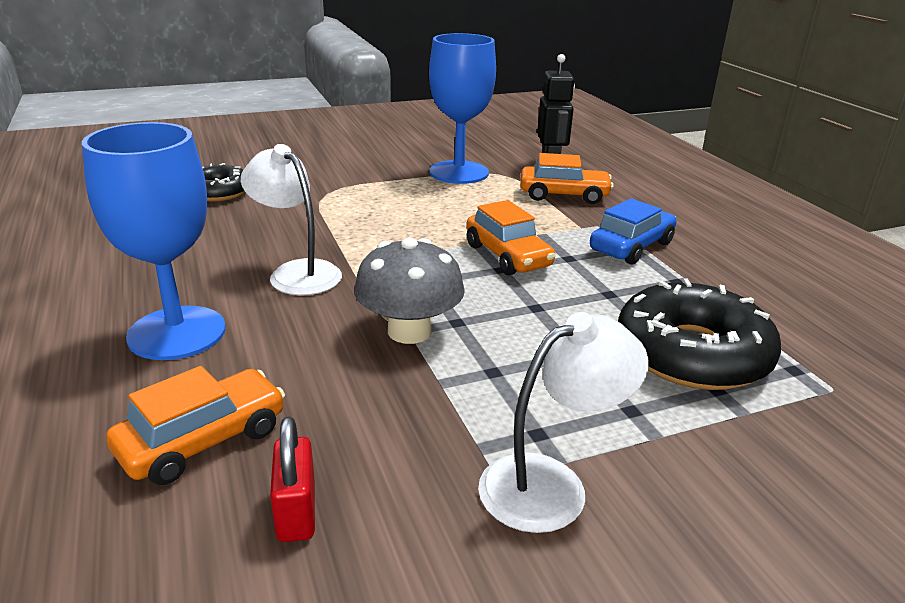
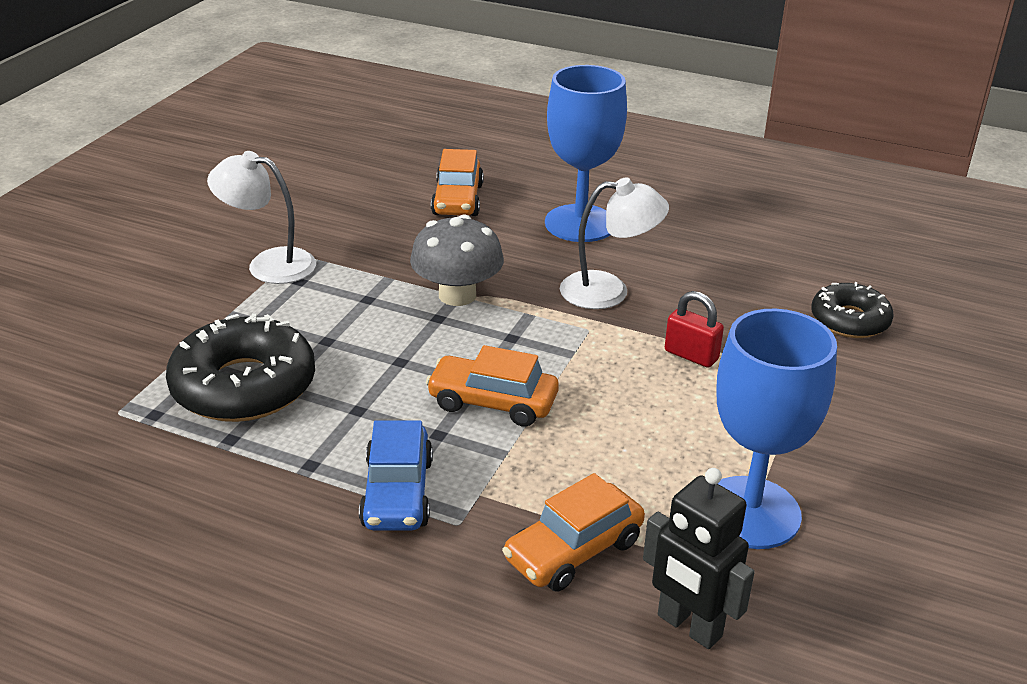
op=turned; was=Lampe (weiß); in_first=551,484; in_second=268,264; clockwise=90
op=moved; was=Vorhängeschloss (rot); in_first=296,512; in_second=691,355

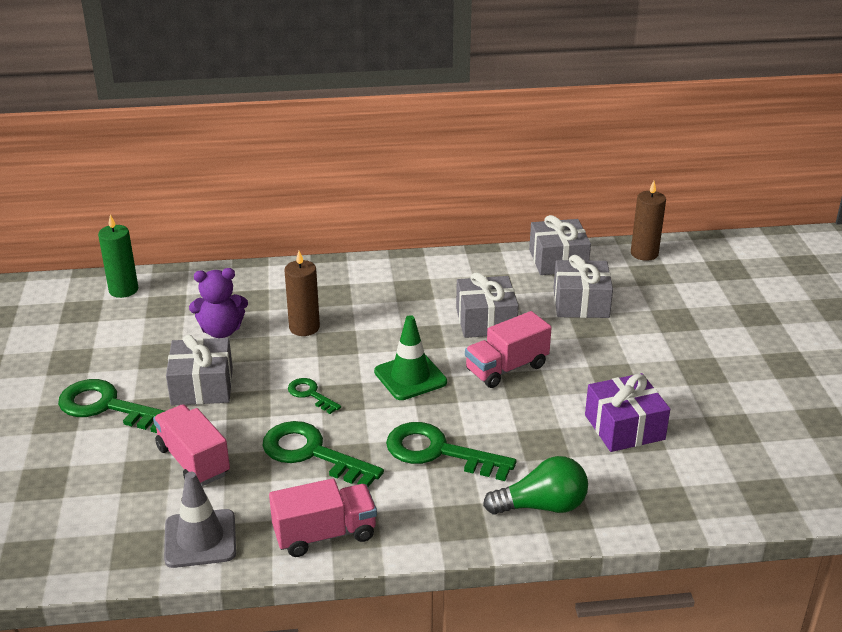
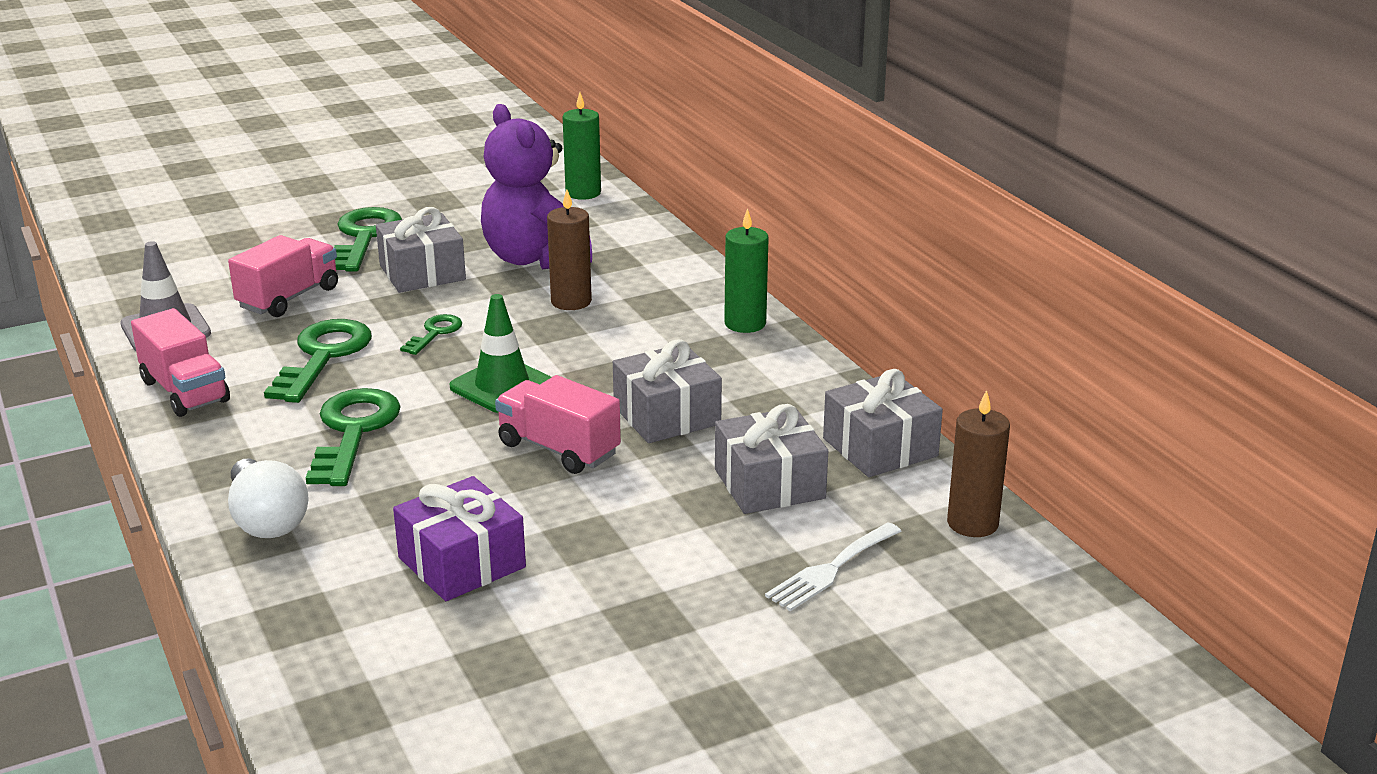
op=recoloured; was=Glühbirne (grün); now=Glühbirne (weiß); in_first=542,506; in_second=267,520
op=resized; was=Teddybär (lila); in_first=221,331; in_second=534,258; ratio=1.6
op=added; now=Kerze (grün); in_second=745,323
op=added; now=Gabel (weiß); in_second=831,569

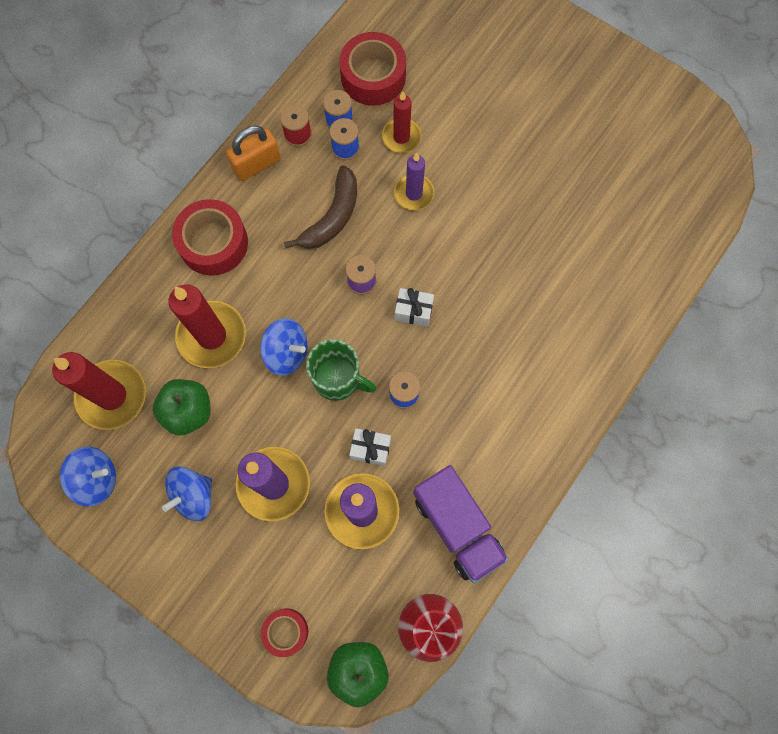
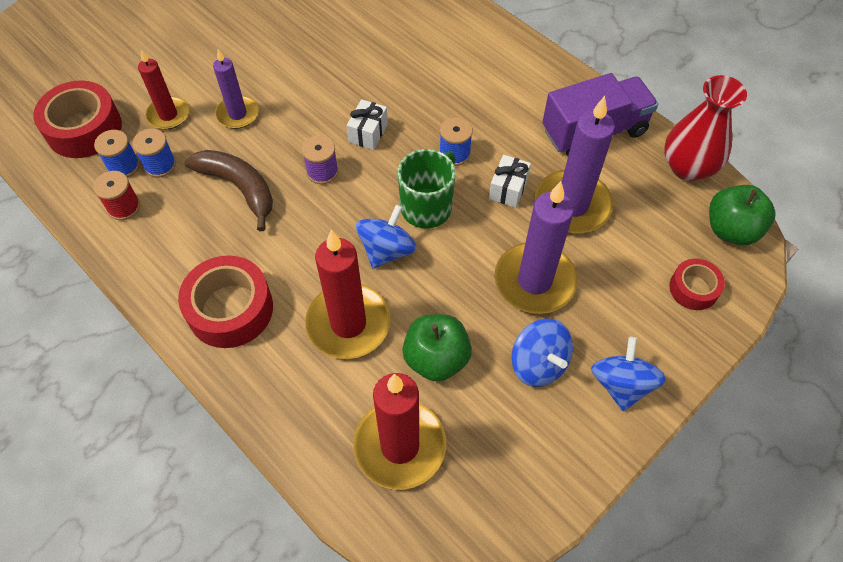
op=moved; was=Kreisel (blau); in_first=96,479; in_second=621,384
op=removed; was=Vorhängeschloss (orange); in_first=257,164

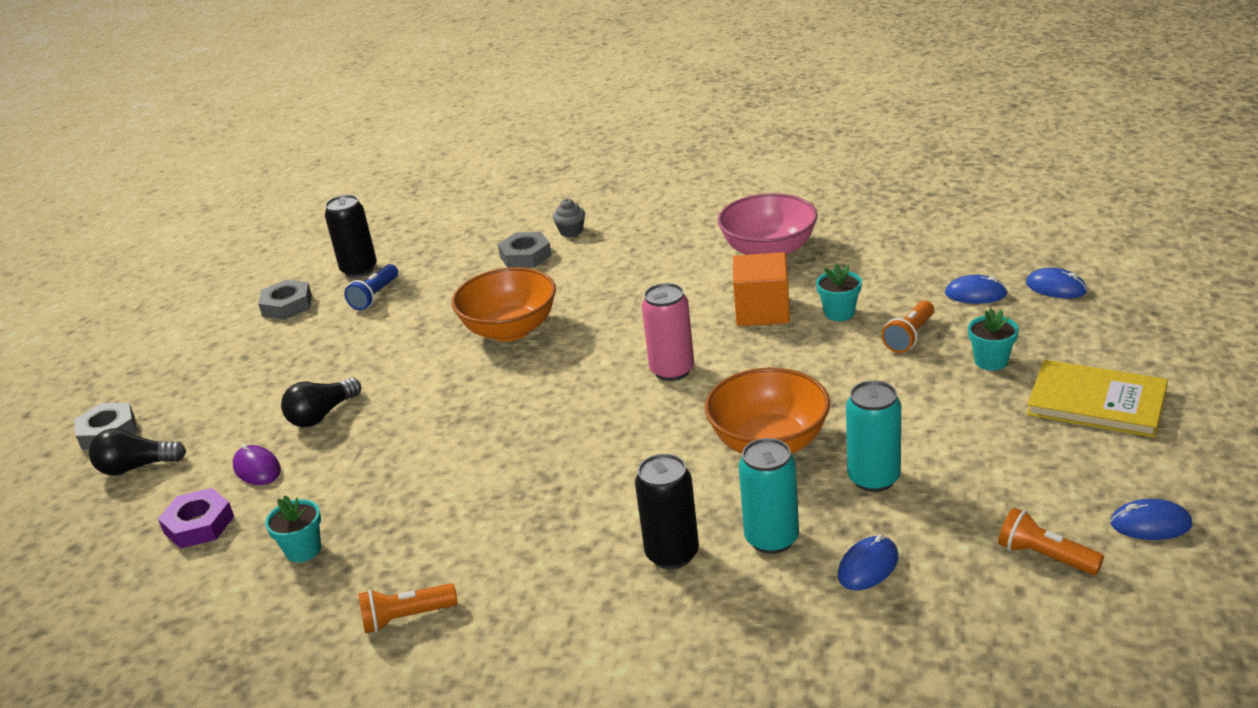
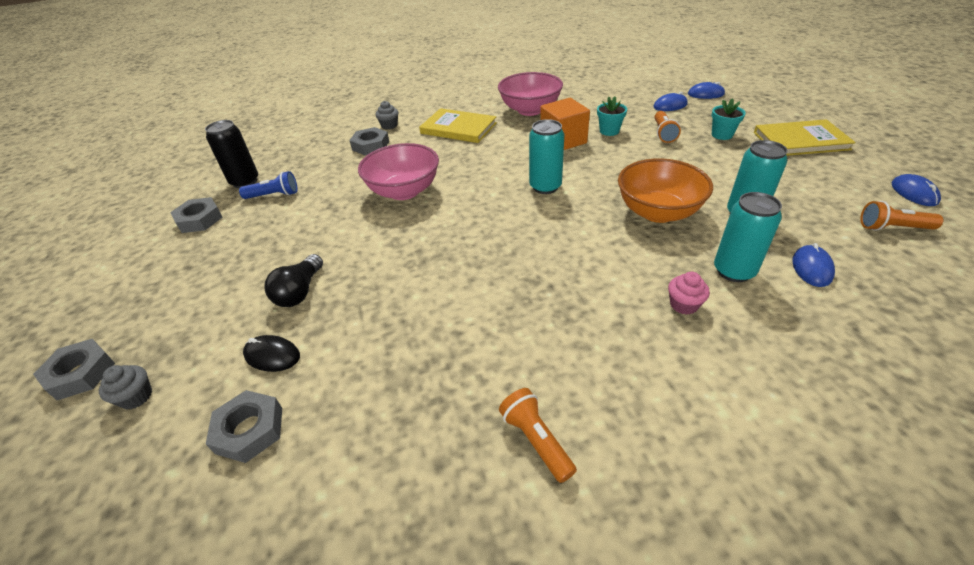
op=replaced; was=Glühbirne (schwarz); now=Muffin (grau); in_first=136,467; in_second=136,397
op=recoloured; was=Sechskantmutter (lila); now=Sechskantmutter (grau); in_first=199,525; in_second=249,430
op=turned; was=Taschenlampe (blau); in_first=375,296; in_second=274,195; clockwise=-90
op=recoloured; was=Computermaus (lila); now=Computermaus (schwarz); in_first=257,468; in_second=272,355
op=recoloured; was=Schüssel (orange); now=Schüssel (rosa); in_first=510,330; in_second=404,191
op=added; now=Buch (gelb); in_second=458,128
op=turned; was=Taschenlampe (orange); in_first=406,618; in_second=536,440; clockwise=105
op=recoloured; was=Dose (rosa); now=Dose (türkis); in_first=672,370; in_second=545,187
op=replaced; was=Dose (schwarz); now=Muffin (rosa); in_first=672,554; in_second=684,305
op=turned; was=Computermaus (blau); in_first=1150,524; in_second=914,193; clockwise=-75
op=removed; was=Blumentopf (türkis); in_first=303,550

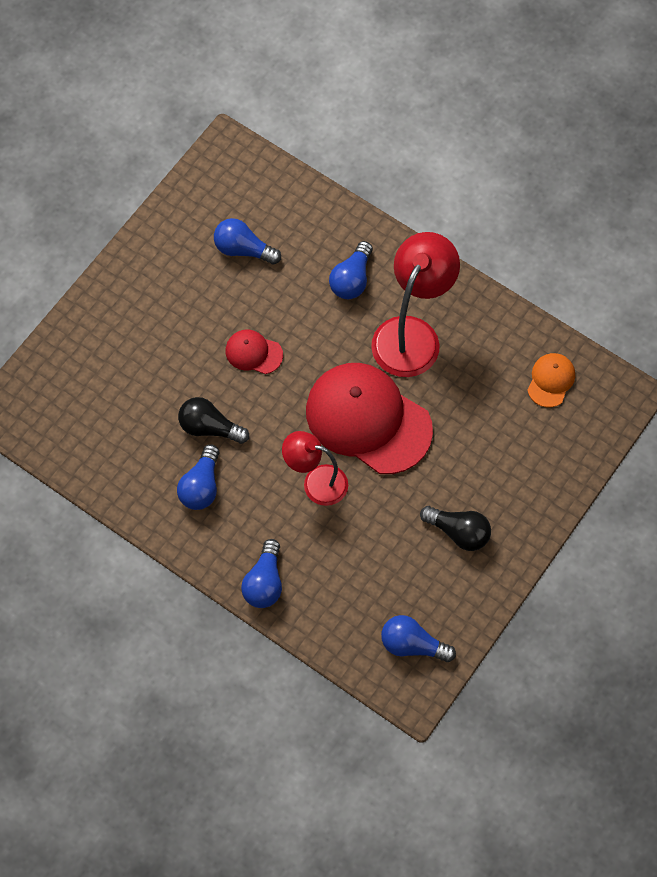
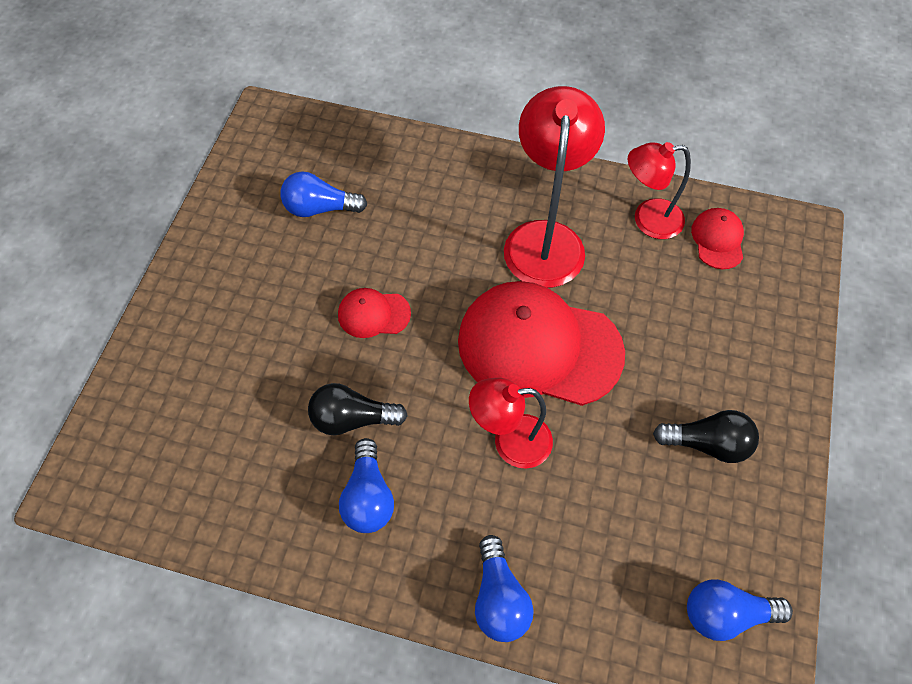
op=added; now=Lampe (rot); in_second=647,220
op=recoloured; was=Kappe (orange); now=Kappe (rot); in_first=551,380; in_second=717,240
op=removed; was=Glühbirne (blau); in_first=352,279

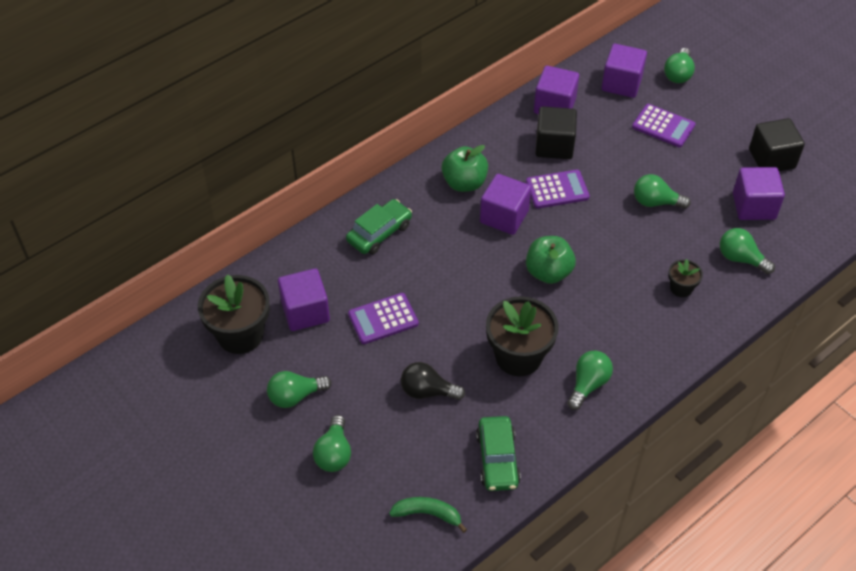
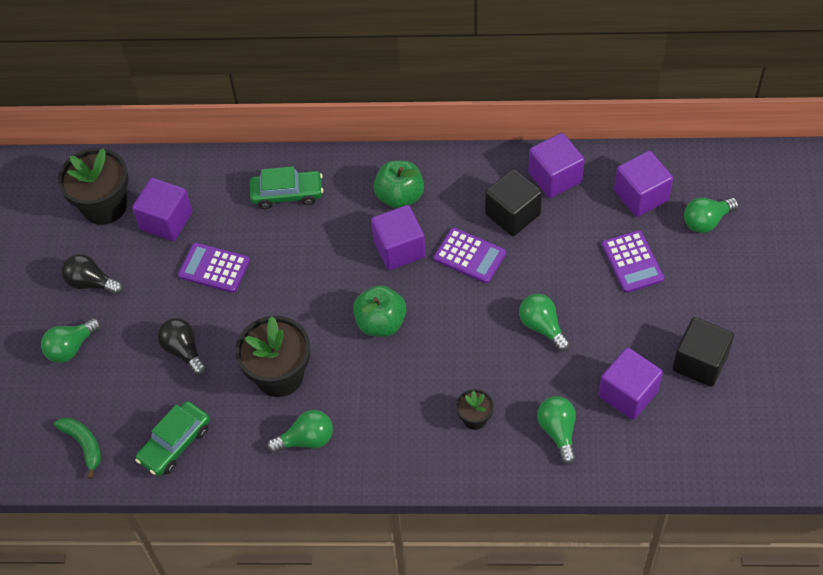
op=recoloured; was=Glühbirne (grün); now=Glühbirne (schwarz); in_first=295,396; in_second=91,283

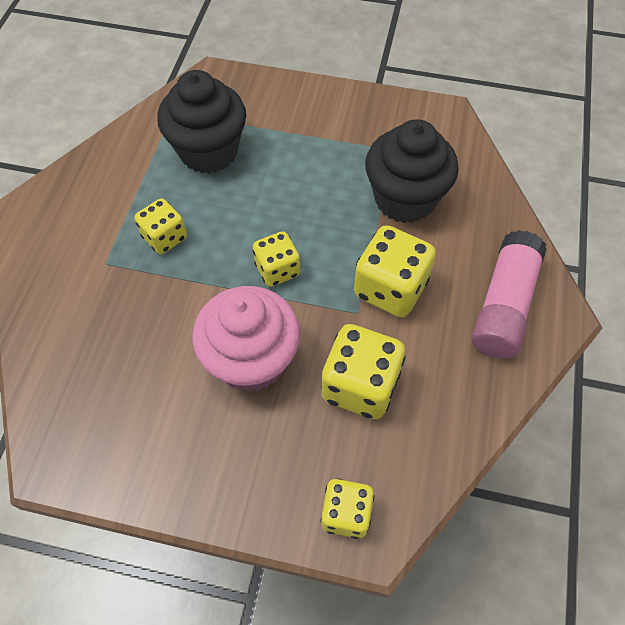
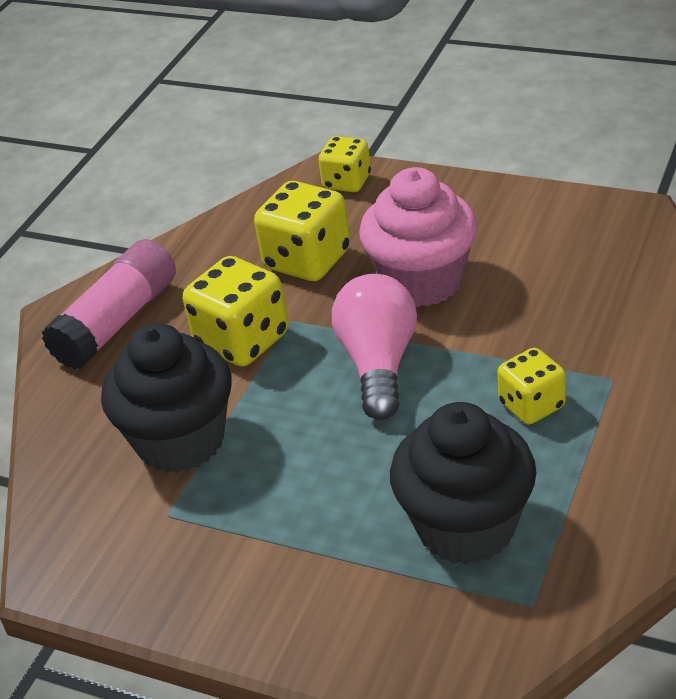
op=replaced; was=Spielwürfel (gelb); now=Glühbirne (rosa); in_first=277,270; in_second=378,364

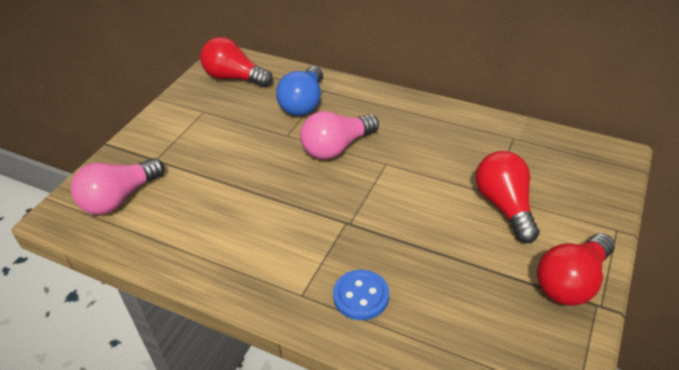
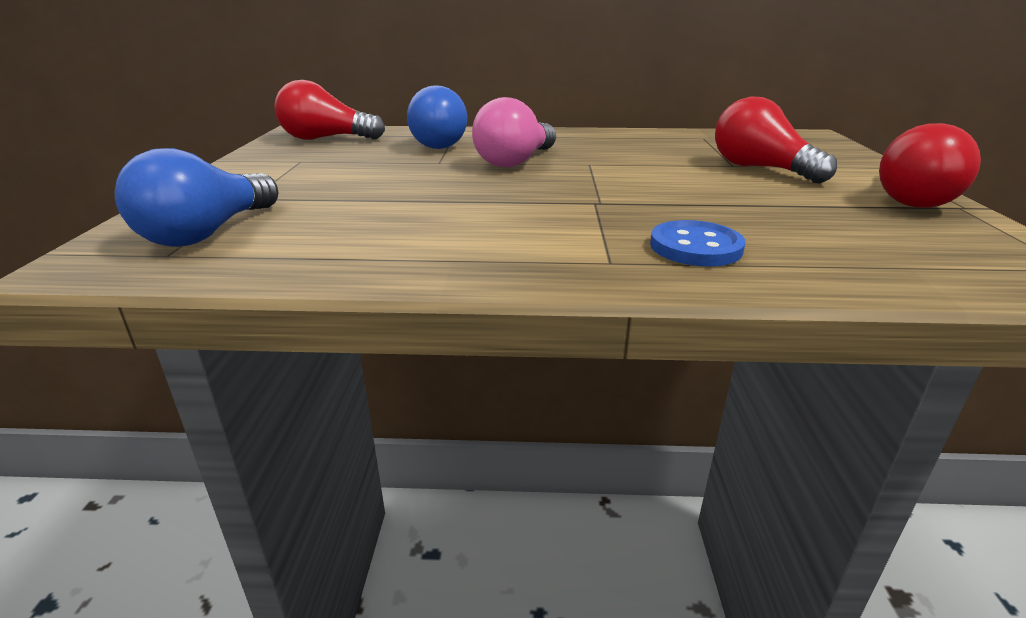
op=recoloured; was=Glühbirne (rosa); now=Glühbirne (blau); in_first=119,198; in_second=208,233

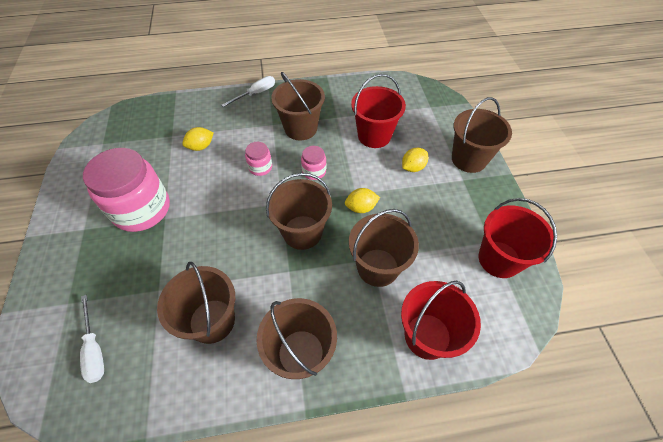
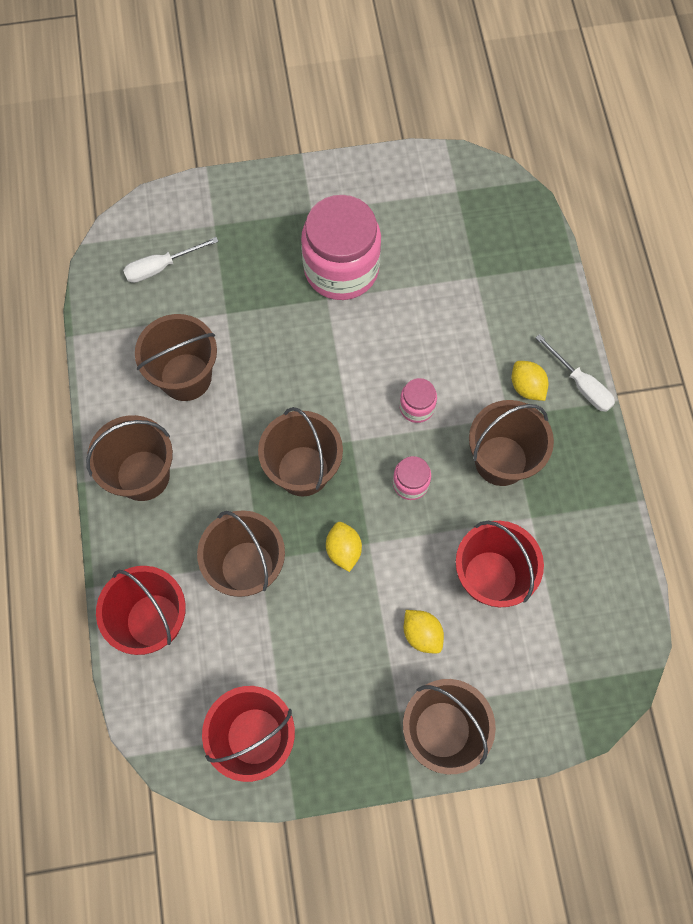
op=moved; was=Zitrone (gelb); in_first=201,147; in_second=527,387

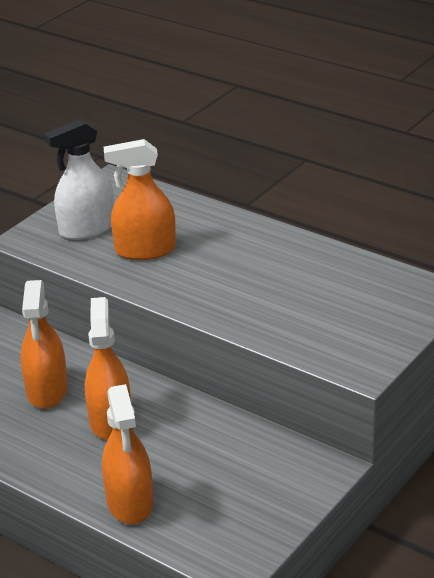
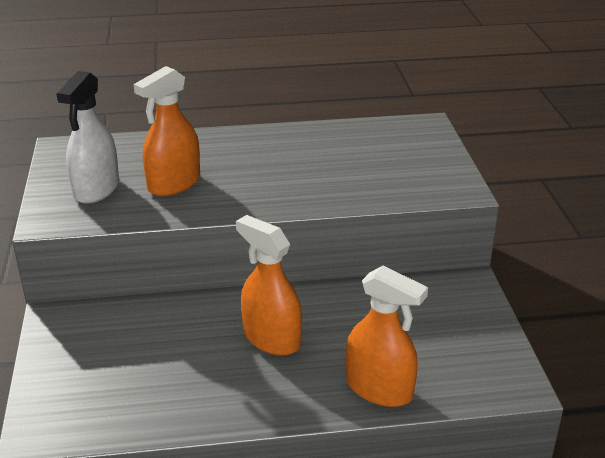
op=removed; was=Sprühflasche (orange); in_first=47,391

